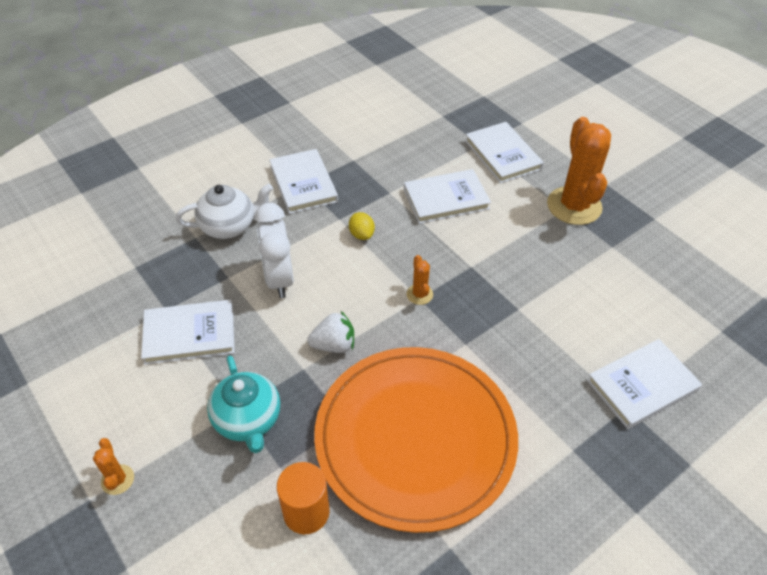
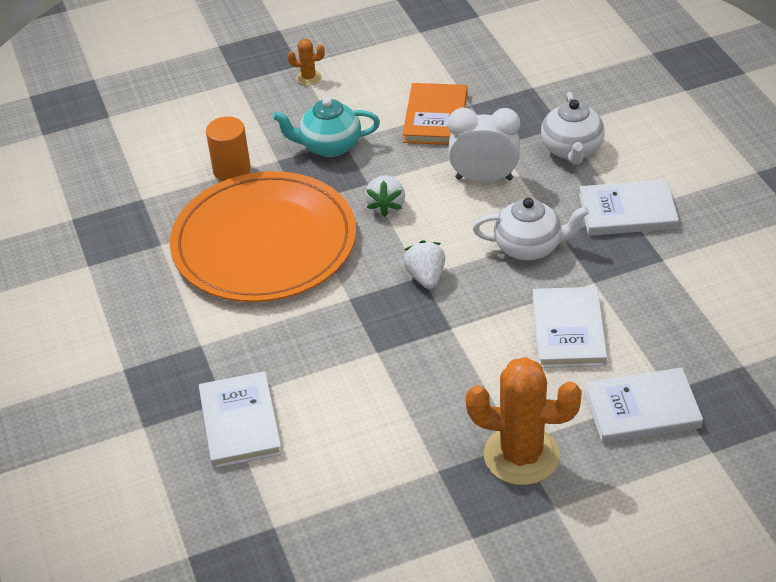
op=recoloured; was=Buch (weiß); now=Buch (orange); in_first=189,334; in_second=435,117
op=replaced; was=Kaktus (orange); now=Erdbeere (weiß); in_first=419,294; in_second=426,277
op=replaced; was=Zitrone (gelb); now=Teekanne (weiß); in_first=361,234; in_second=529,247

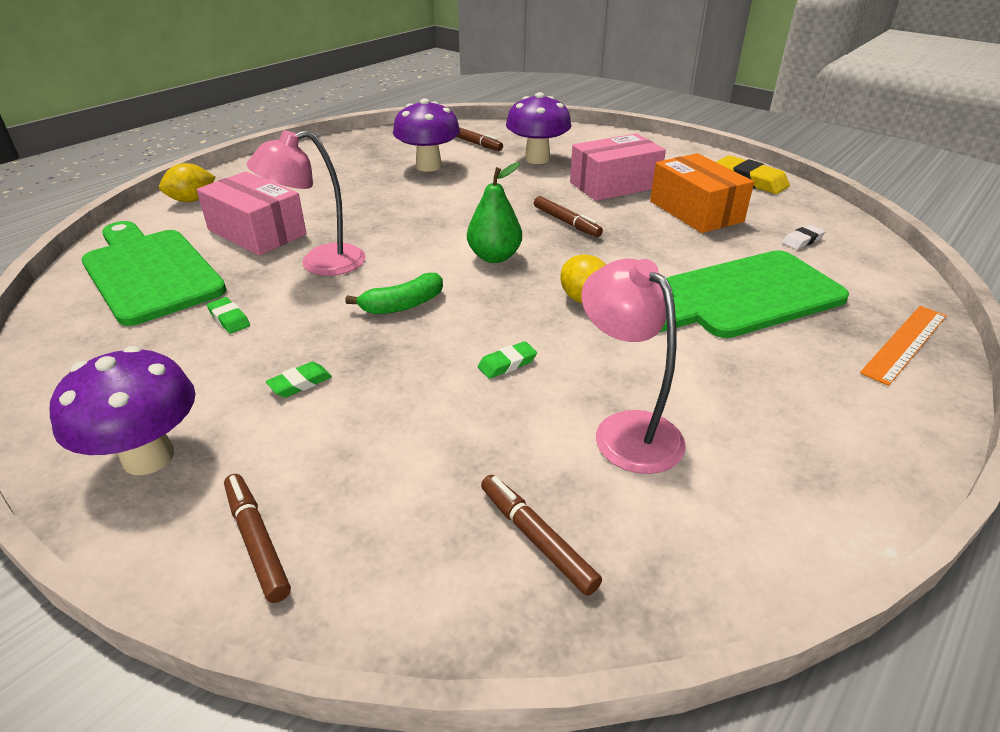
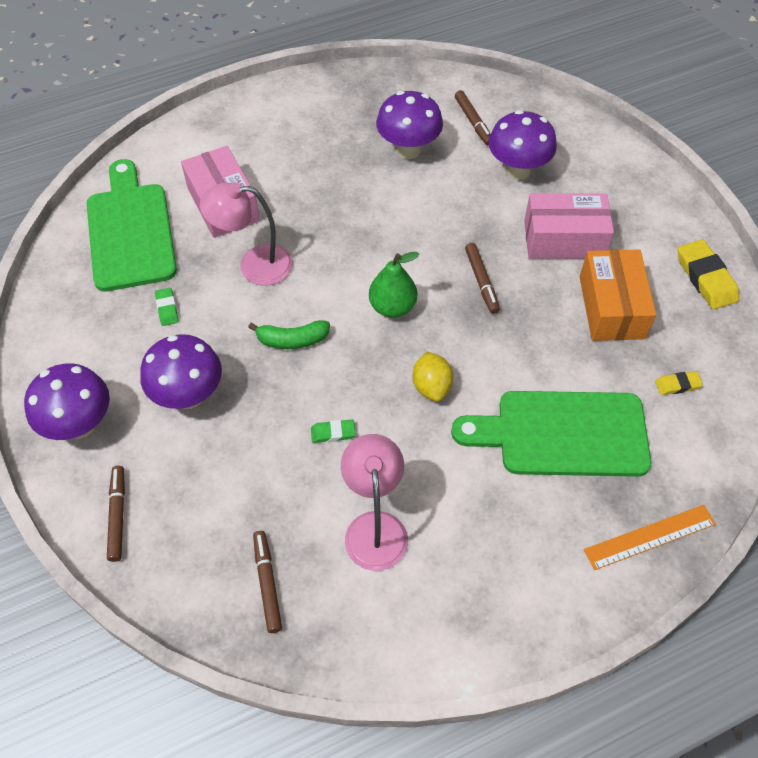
op=replaced; was=Radiergummi (grün); now=Pilz (lila); in_first=300,383; in_second=189,395
op=recoloured; was=Radiergummi (weiß); now=Radiergummi (gelb); in_first=802,240; in_second=677,385
op=removed; was=Zitrone (gelb); in_first=192,200

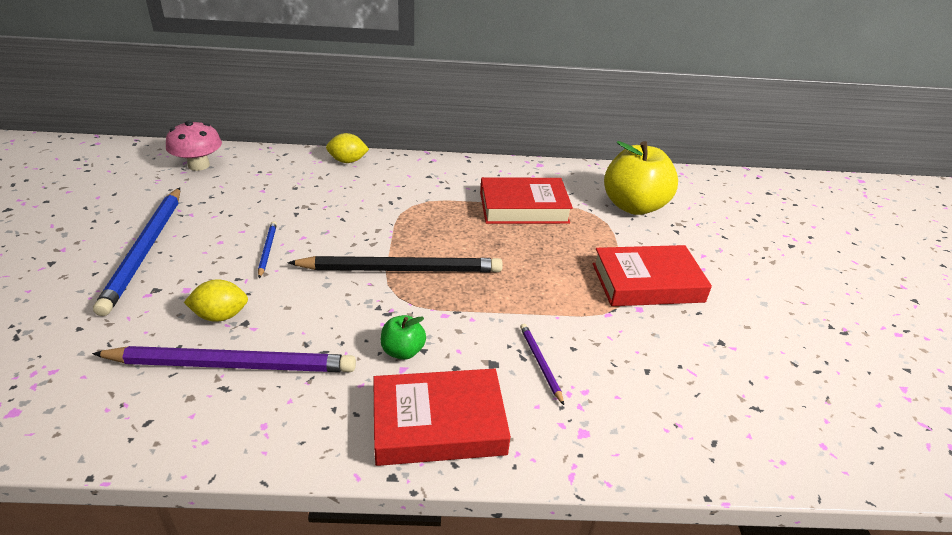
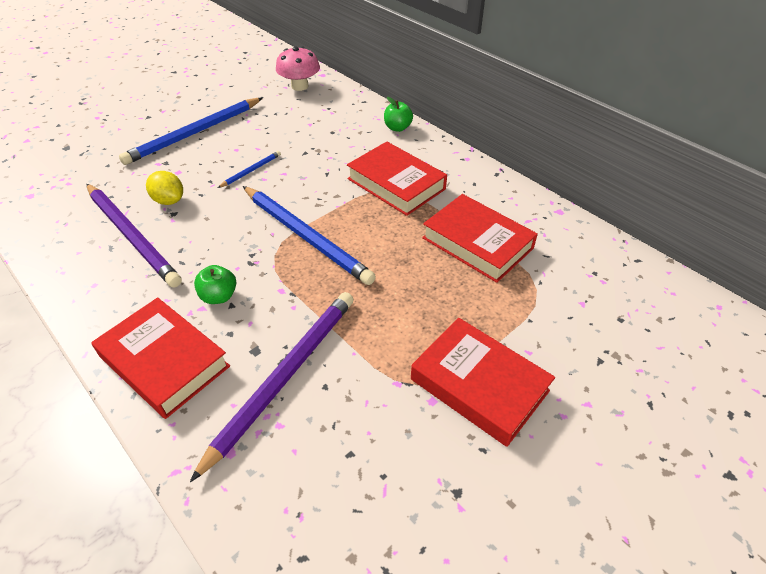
op=resized; was=Bleistift (lila); in_first=540,363; in_second=284,377; ratio=2.22
op=recoloured; was=Bleistift (schwarz); now=Bleistift (blau); in_first=401,269; in_second=306,236
op=added; now=Buch (rot); in_second=396,184
op=replaced; was=Zitrone (gelb); now=Apfel (grün); in_first=348,161; in_second=397,128
op=removed; was=Apfel (gelb); in_first=634,206

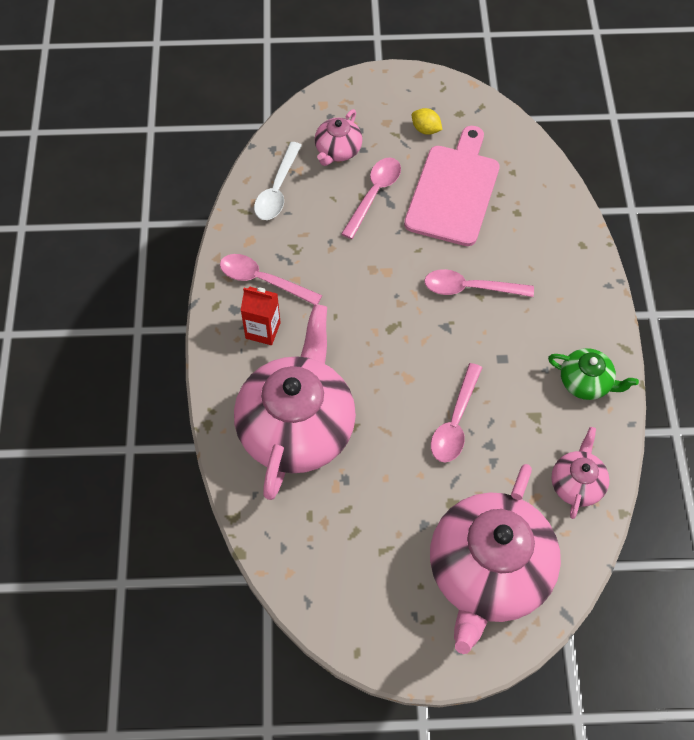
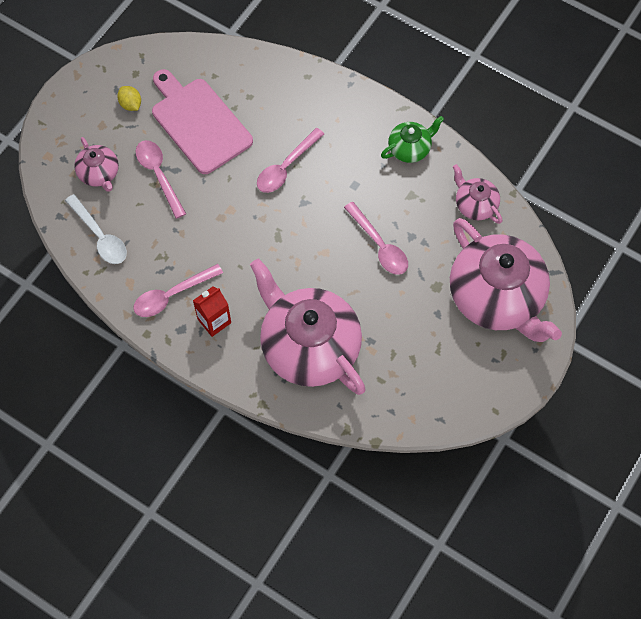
op=turned; was=Zitrone (gelb); in_first=425,129; in_second=131,104; clockwise=75

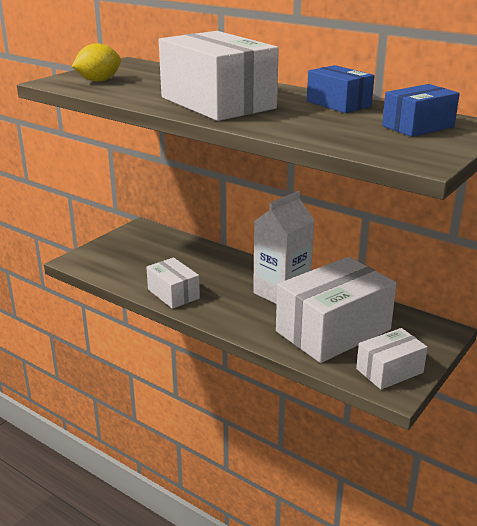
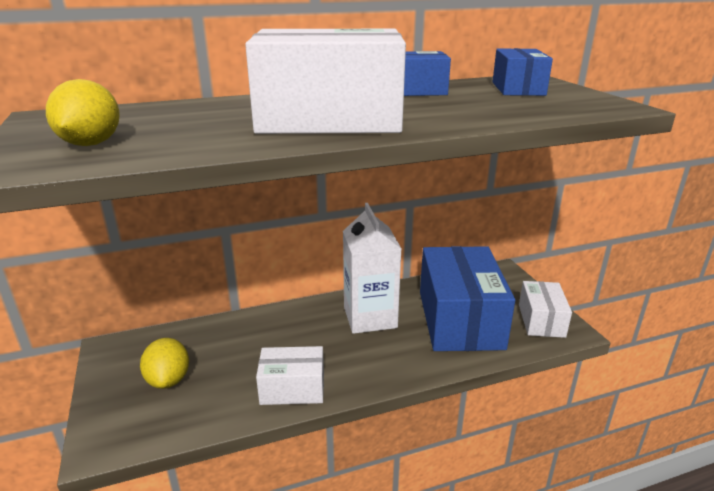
op=added; now=Zitrone (gelb); in_second=168,380
op=recoloured; was=Schachtel (weiß); now=Schachtel (blau); in_first=333,330; in_second=460,319

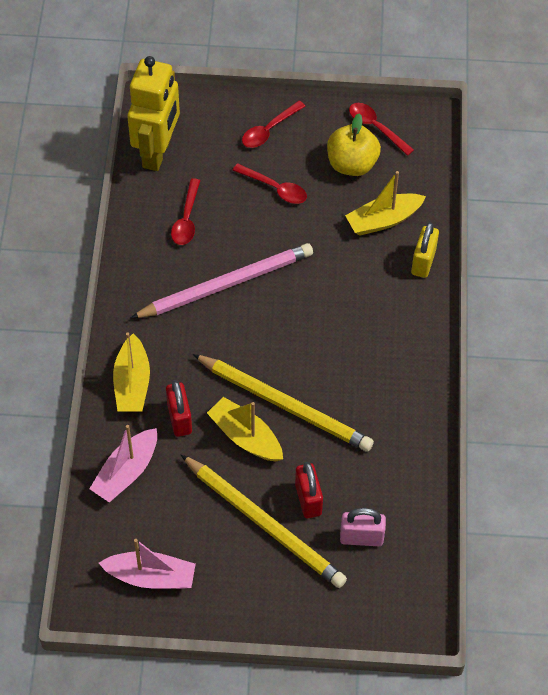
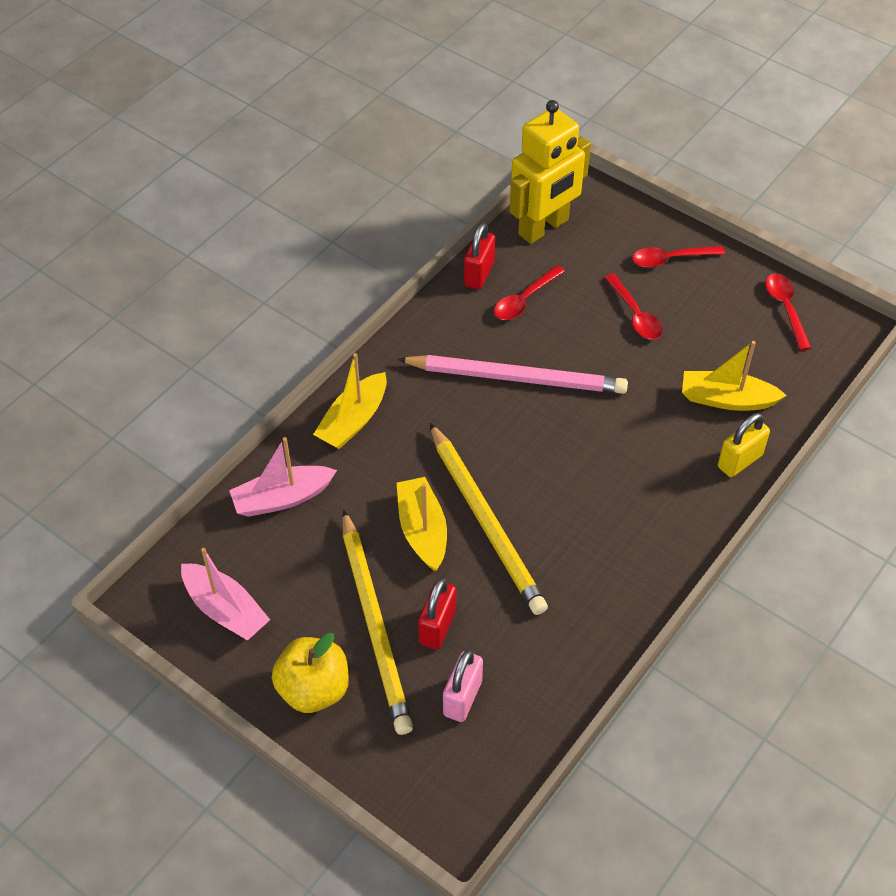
op=moved; was=Apfel (gelb); in_first=352,164; in_second=313,689
op=turned; was=Vorhängeschloss (rosa); in_first=361,537; in_second=462,698; clockwise=75
op=moved; was=Vorhängeschloss (rot); in_first=179,419; in_second=479,274

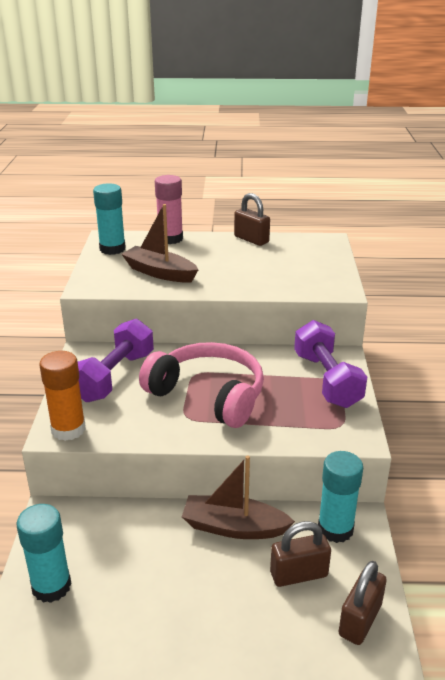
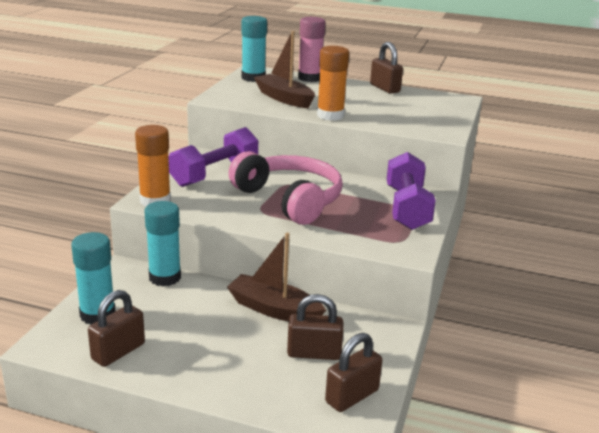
op=added; now=Vorhängeschloss (braun); in_second=118,352
op=moved; was=Klebestift (türkis); in_first=335,529; in_second=165,277
op=added; now=Klebestift (orange); in_second=330,115

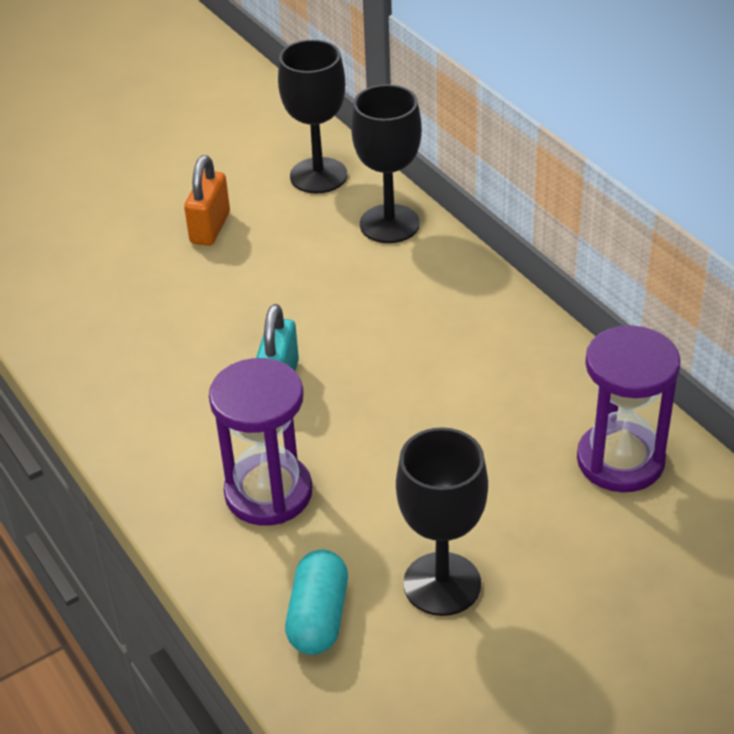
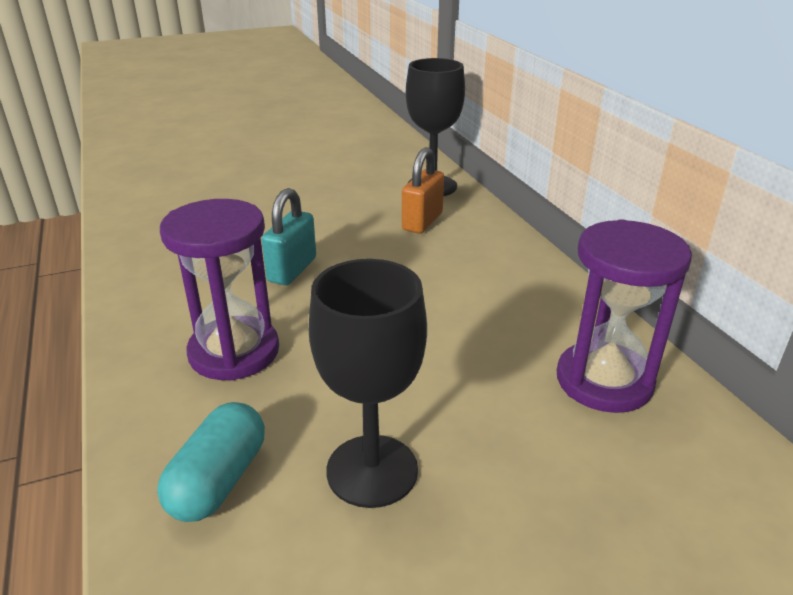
op=moved; was=Vorhängeschloss (orange); in_first=210,228; in_second=422,222
op=removed; was=Kelch (schwarz); in_first=318,176

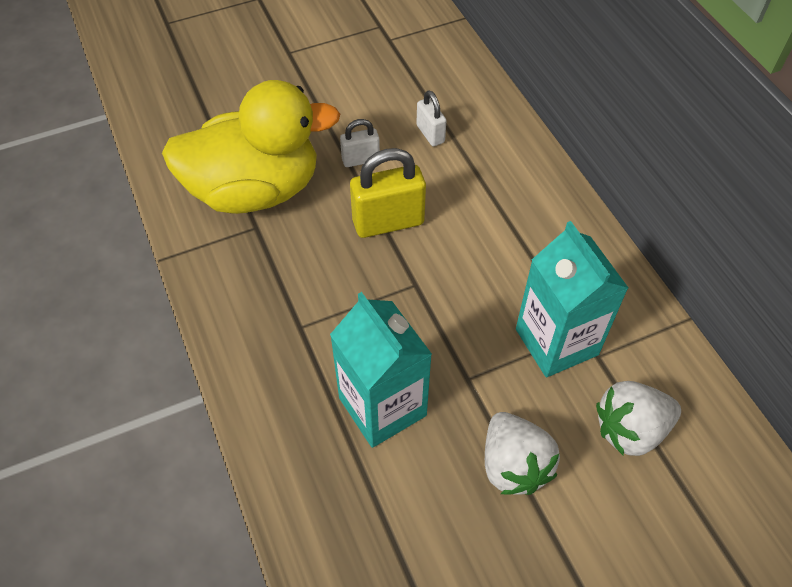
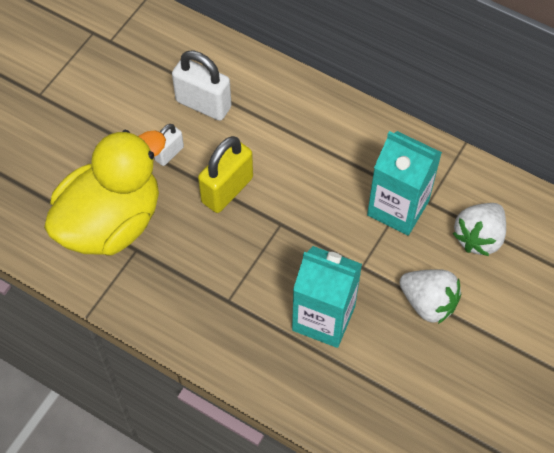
op=resized; was=Vorhängeschloss (weiß); in_first=430,134; in_second=203,104; ratio=1.78

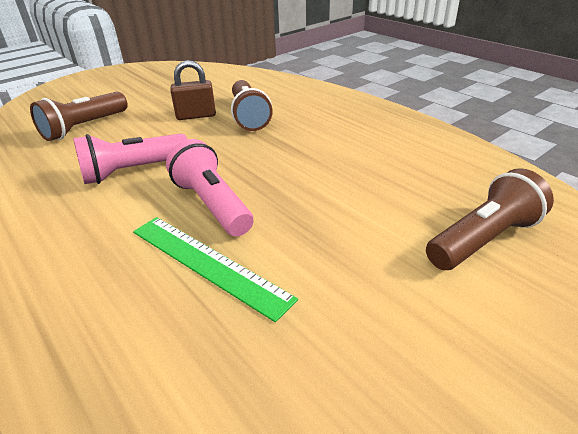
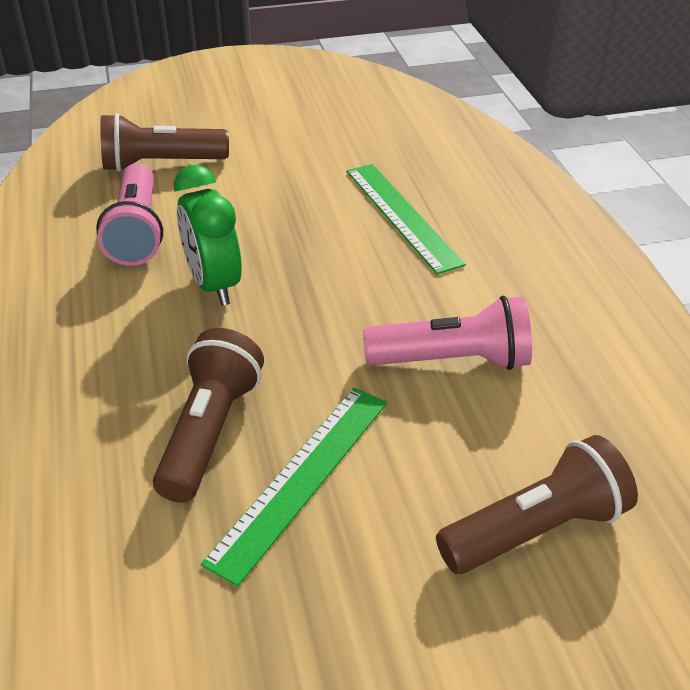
op=moved; was=Taschenlampe (rosa); in_first=212,204; in_second=137,231
op=added; now=Wecker (grün); in_second=214,285
op=replaced; was=Vorhängeschloss (braun); now=Lineal (grün); in_first=196,116; in_second=301,478

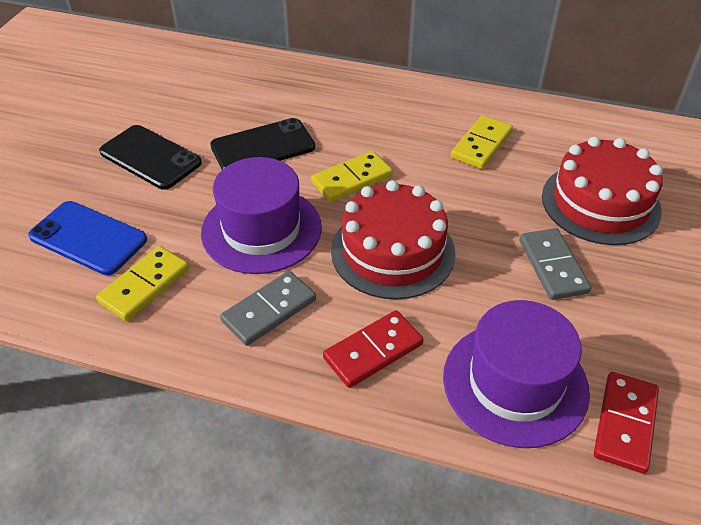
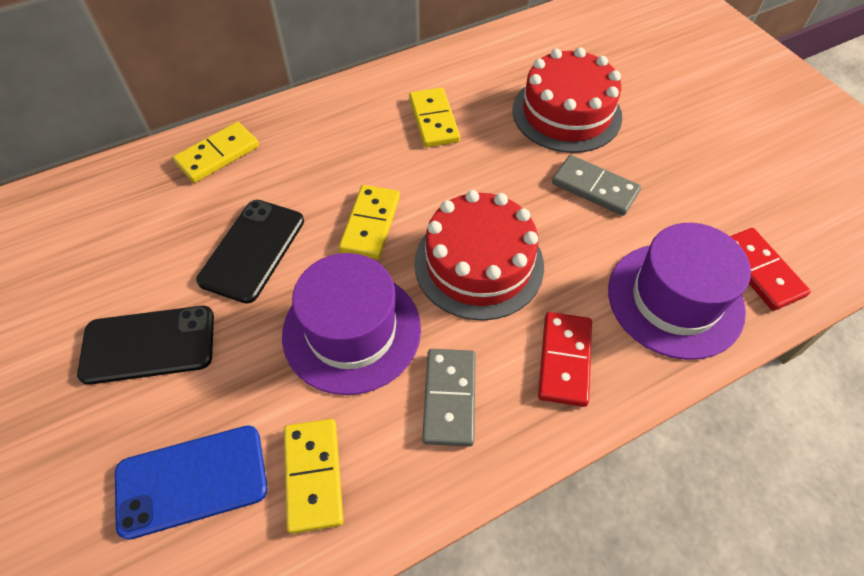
op=added; now=Dominostein (gelb); in_second=218,155

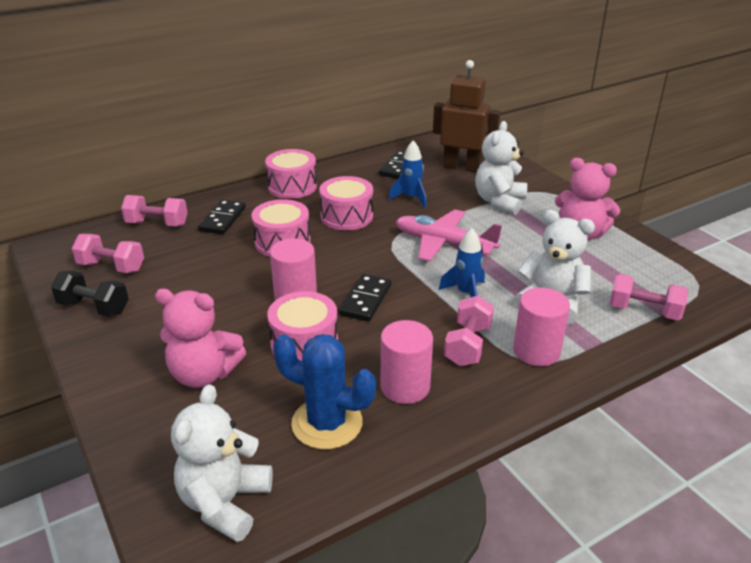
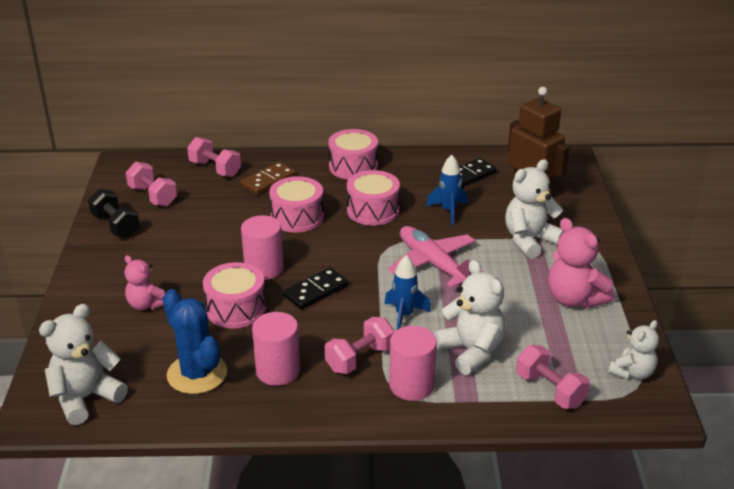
op=resized; was=Teddybär (rosa); in_first=204,374; in_second=146,304; ratio=0.64
op=recoloured; was=Dominostein (schwarz); now=Dominostein (braun); in_first=223,219; in_second=268,181
op=added; now=Teddybär (weiß); in_second=632,373

